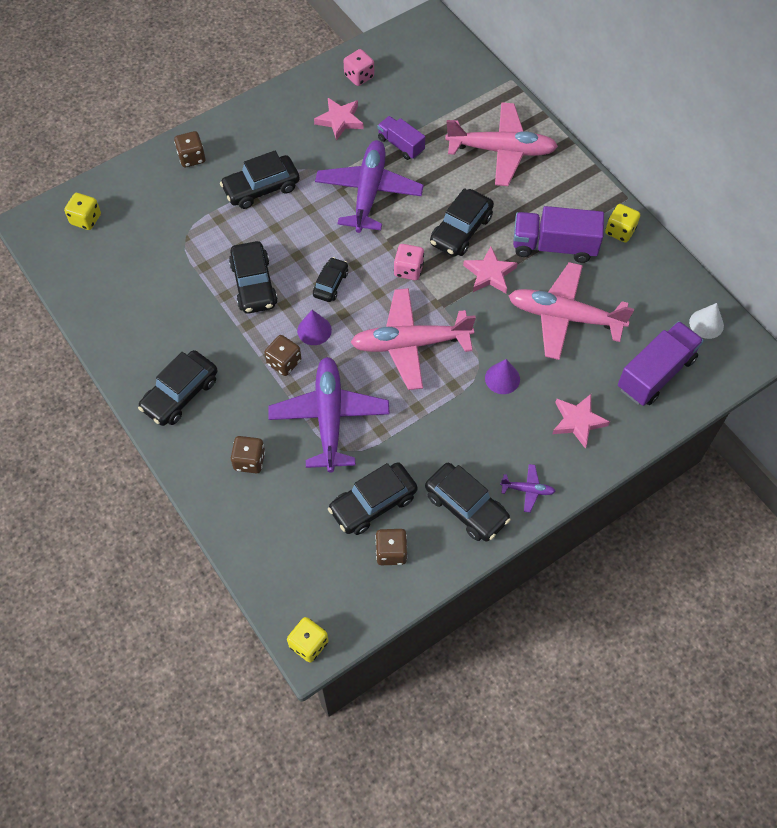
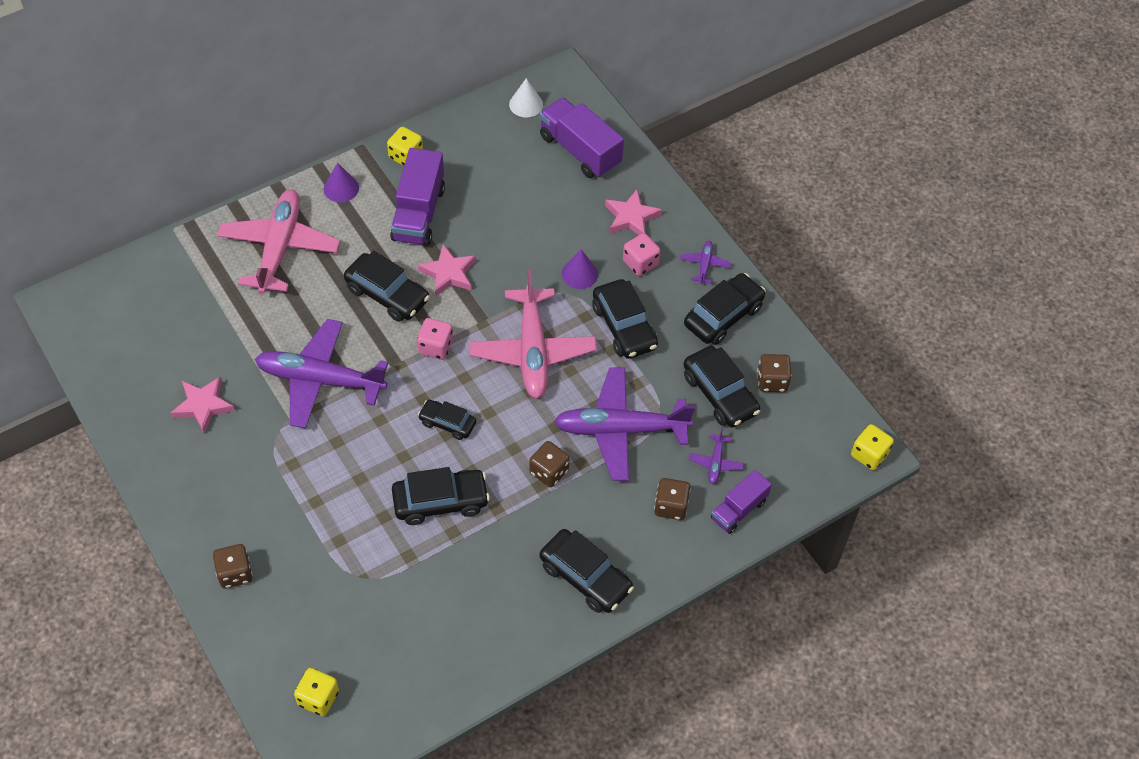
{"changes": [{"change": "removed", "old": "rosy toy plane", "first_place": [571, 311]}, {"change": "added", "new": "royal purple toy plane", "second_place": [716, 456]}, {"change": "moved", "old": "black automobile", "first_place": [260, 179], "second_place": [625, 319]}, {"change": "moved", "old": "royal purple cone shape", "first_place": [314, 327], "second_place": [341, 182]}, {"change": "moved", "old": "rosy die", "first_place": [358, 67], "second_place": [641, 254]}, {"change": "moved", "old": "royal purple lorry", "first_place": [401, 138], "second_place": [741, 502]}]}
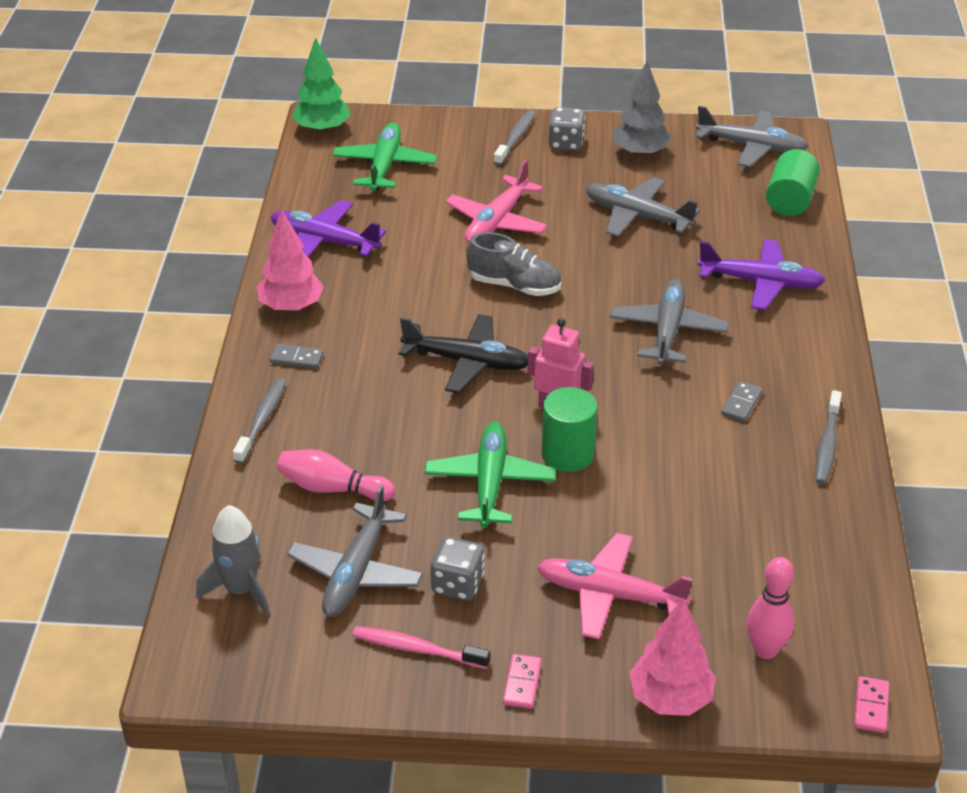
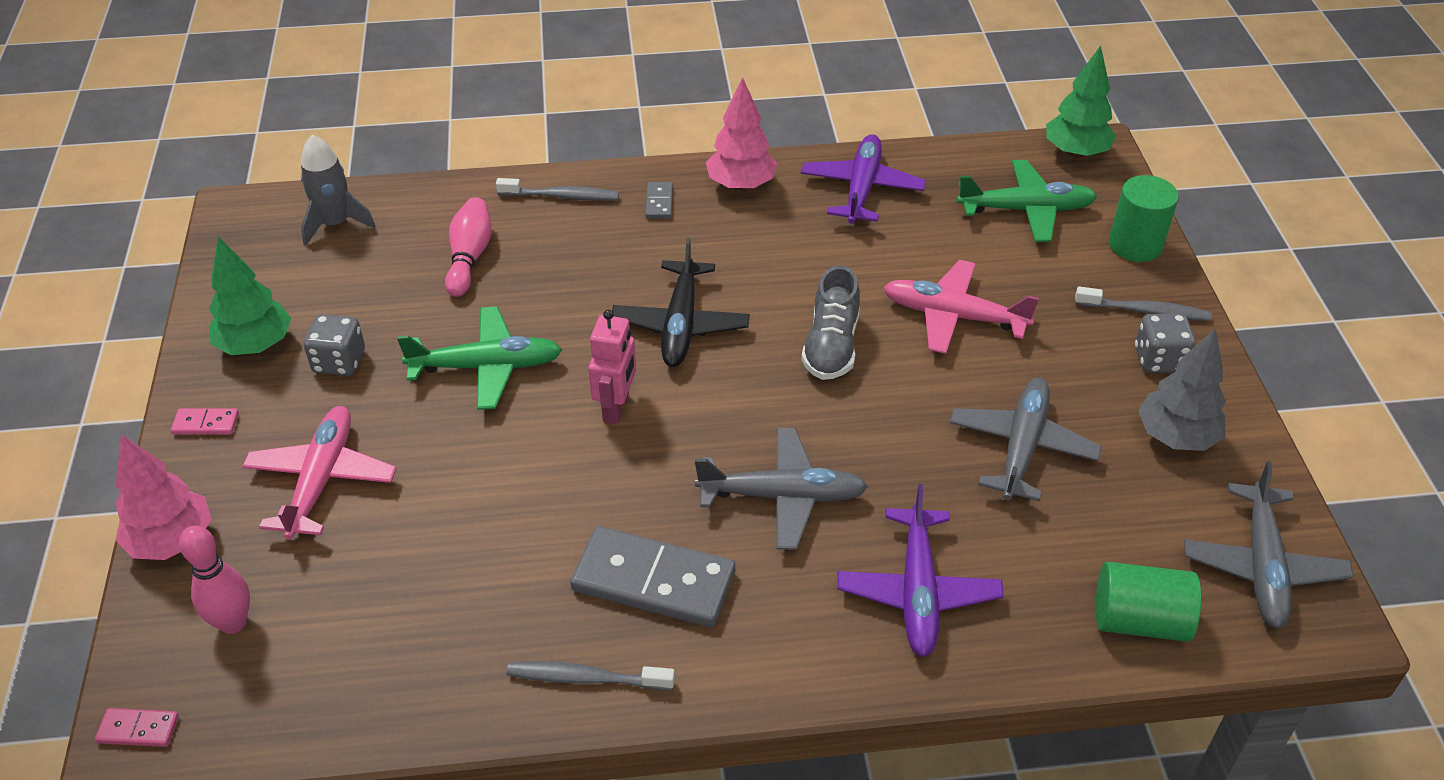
{"changes": [{"change": "removed", "old": "ash-grey toy plane", "first_place": [355, 551]}, {"change": "moved", "old": "leaf-green cylinder", "first_place": [570, 429], "second_place": [1144, 218]}, {"change": "replaced", "old": "rosy dental brush", "new": "leaf-green toy tree", "first_place": [421, 647], "second_place": [250, 295]}, {"change": "resized", "old": "ash-grey domino piece", "first_place": [741, 401], "second_place": [652, 576], "factor": 2.26}]}
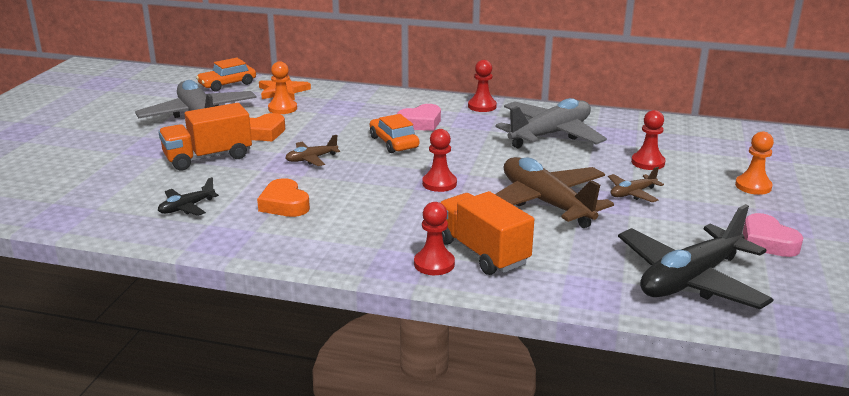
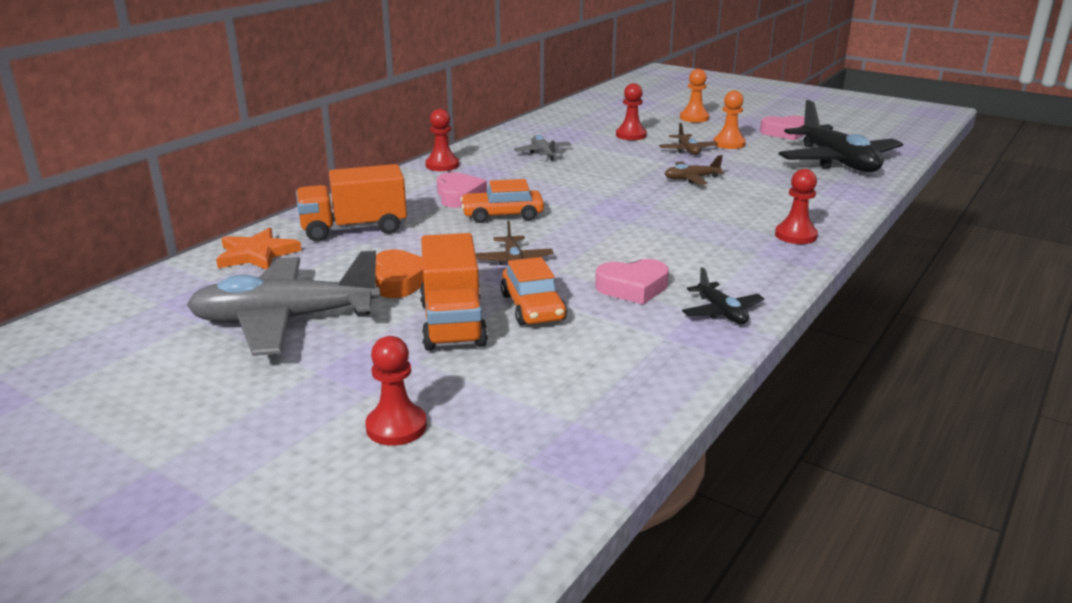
{"changes": [{"change": "moved", "old": "black toy plane", "first_place": [188, 196], "second_place": [723, 295]}, {"change": "moved", "old": "bright orange automobile", "first_place": [226, 74], "second_place": [534, 291]}, {"change": "moved", "old": "bright orange chess pawn", "first_place": [282, 87], "second_place": [730, 119]}, {"change": "moved", "old": "crimson chess pawn", "first_place": [439, 160], "second_place": [396, 391]}, {"change": "moved", "old": "bright orange lorry", "first_place": [487, 233], "second_place": [351, 203]}, {"change": "recoloured", "old": "bright orange heart shape", "new": "rosy heart shape", "first_place": [283, 197], "second_place": [632, 281]}, {"change": "resized", "old": "ash-grey toy plane", "first_place": [551, 123], "second_place": [543, 148], "factor": 0.46}, {"change": "resized", "old": "russet toy plane", "first_place": [554, 192], "second_place": [694, 169], "factor": 0.46}]}
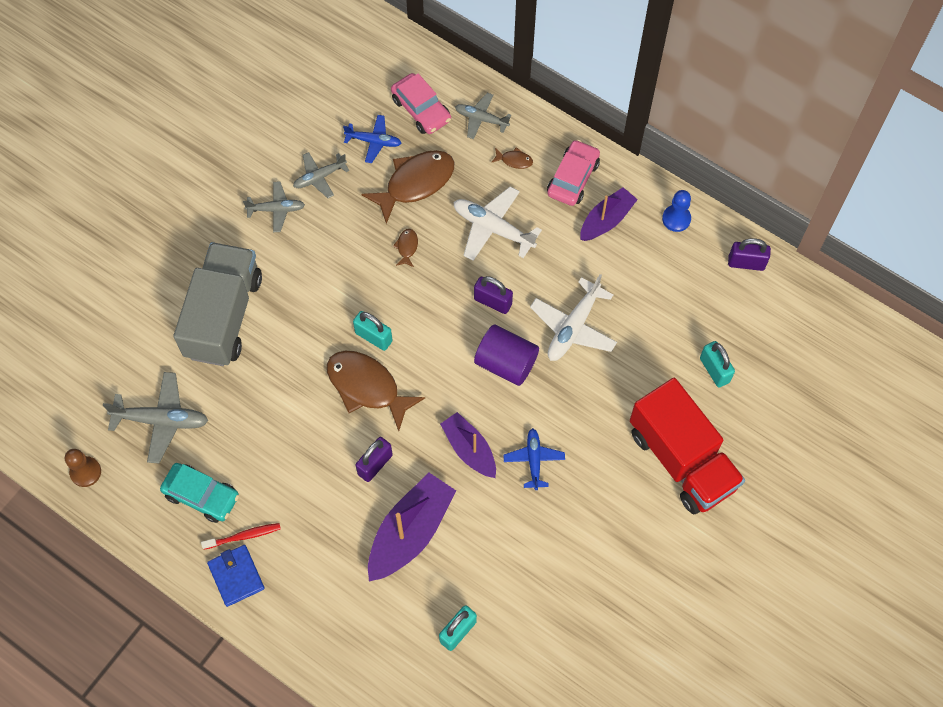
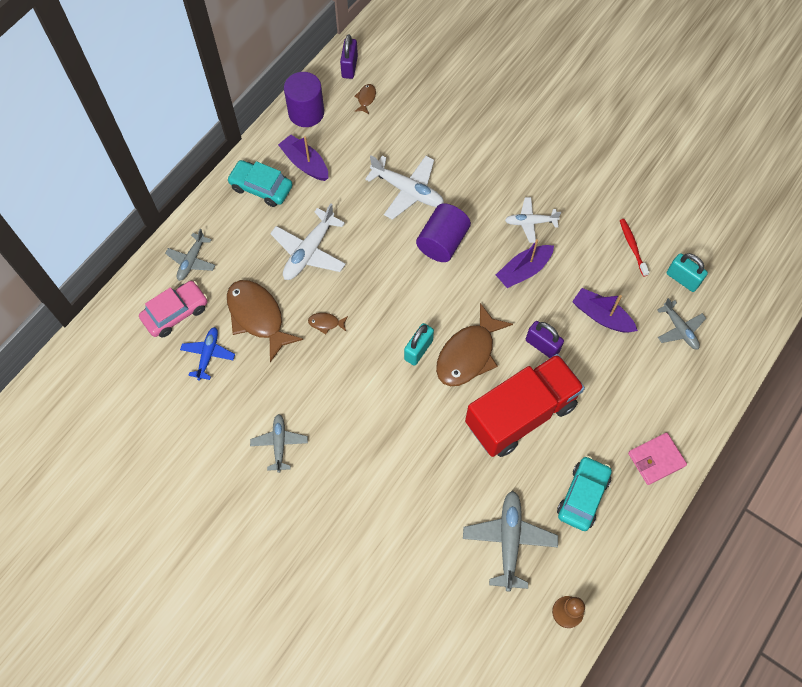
{"changes": [{"change": "removed", "old": "ash-grey lorry", "first_place": [217, 304]}, {"change": "removed", "old": "royal purple lock", "first_place": [493, 295]}, {"change": "removed", "old": "aqua lock", "first_place": [717, 364]}, {"change": "moved", "old": "crimson dental brush", "first_place": [241, 536], "second_place": [634, 248]}, {"change": "moved", "old": "ash-grey toy plane", "first_place": [321, 175], "second_place": [681, 323]}, {"change": "moved", "old": "russet fish figure", "first_place": [512, 158], "second_place": [365, 99]}, {"change": "moved", "old": "crimson lorry", "first_place": [687, 446], "second_place": [525, 405]}, {"change": "replaced", "old": "cobalt chess pawn", "new": "royal purple cylinder", "first_place": [676, 211], "second_place": [304, 99]}, {"change": "recoloured", "old": "cobalt card wallet", "new": "rosy card wallet", "first_place": [236, 576], "second_place": [657, 458]}, {"change": "recoloured", "old": "cobalt toy plane", "new": "white toy plane", "first_place": [534, 459], "second_place": [533, 220]}, {"change": "recoloured", "old": "rosy automobile", "new": "aqua automobile", "first_place": [573, 173], "second_place": [260, 183]}, {"change": "resized", "old": "royal purple toy boat", "first_place": [412, 527], "second_place": [605, 310], "factor": 0.65}]}
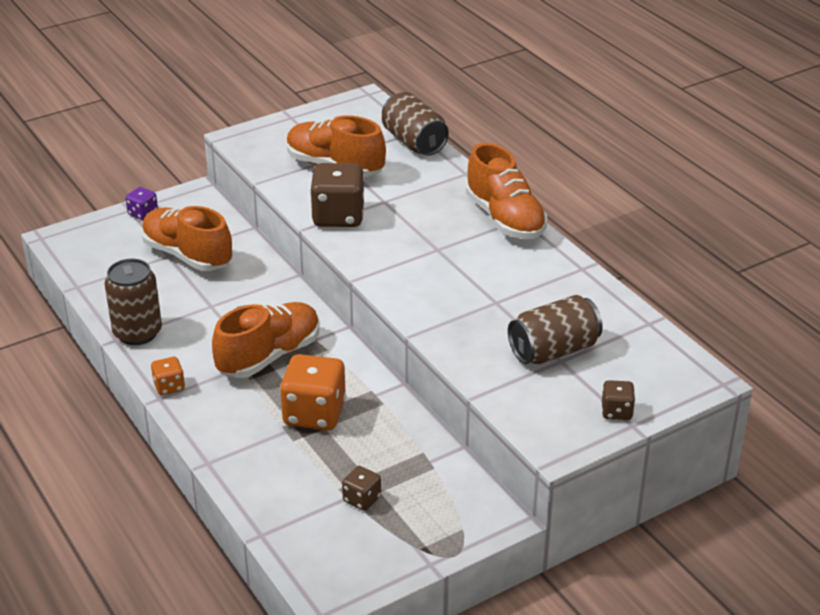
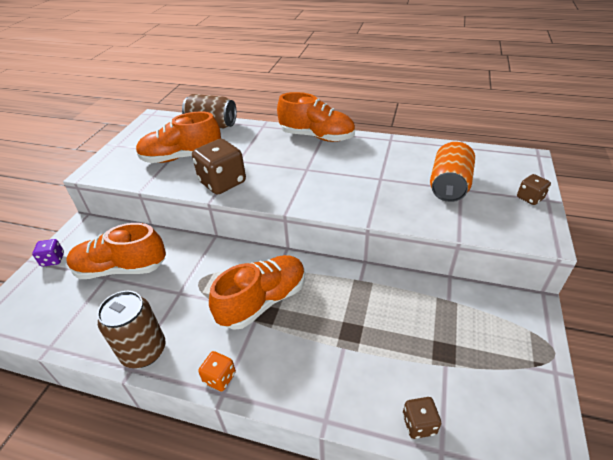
{"changes": [{"change": "removed", "old": "bright orange die", "first_place": [313, 392]}, {"change": "moved", "old": "russet die", "first_place": [361, 488], "second_place": [422, 418]}, {"change": "recoloured", "old": "russet can", "new": "bright orange can", "first_place": [555, 329], "second_place": [452, 172]}, {"change": "turned", "old": "bright orange sneaker", "first_place": [266, 340], "second_place": [257, 292], "degrees": 45}]}
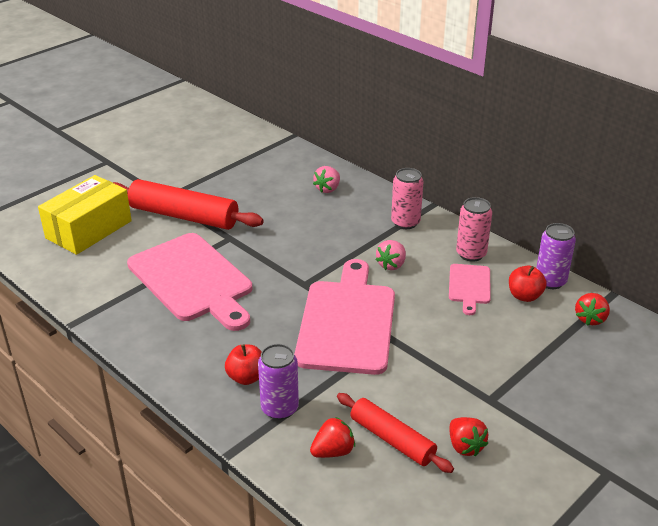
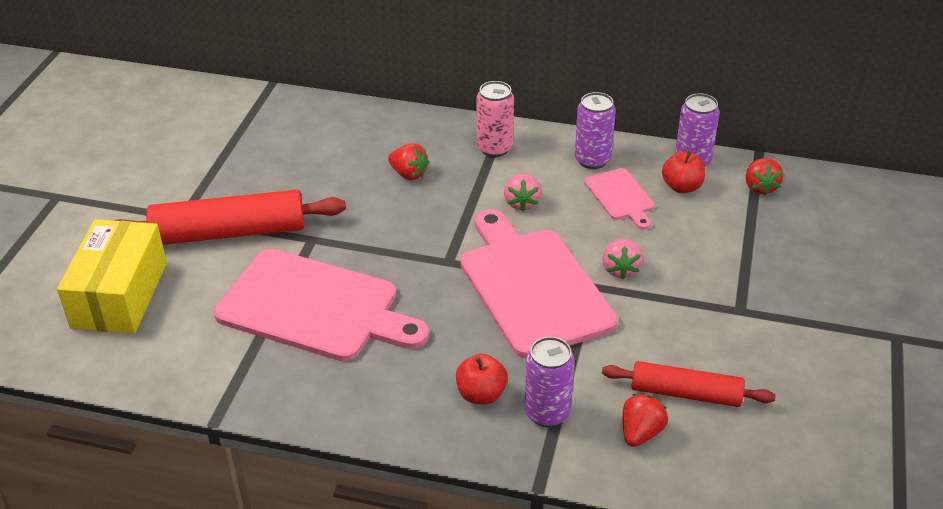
{"changes": [{"change": "moved", "old": "rosy strawberry", "first_place": [326, 179], "second_place": [622, 259]}, {"change": "moved", "old": "crimson strawberry", "first_place": [468, 436], "second_place": [408, 161]}, {"change": "recoloured", "old": "rosy can", "new": "royal purple can", "first_place": [474, 229], "second_place": [595, 130]}]}
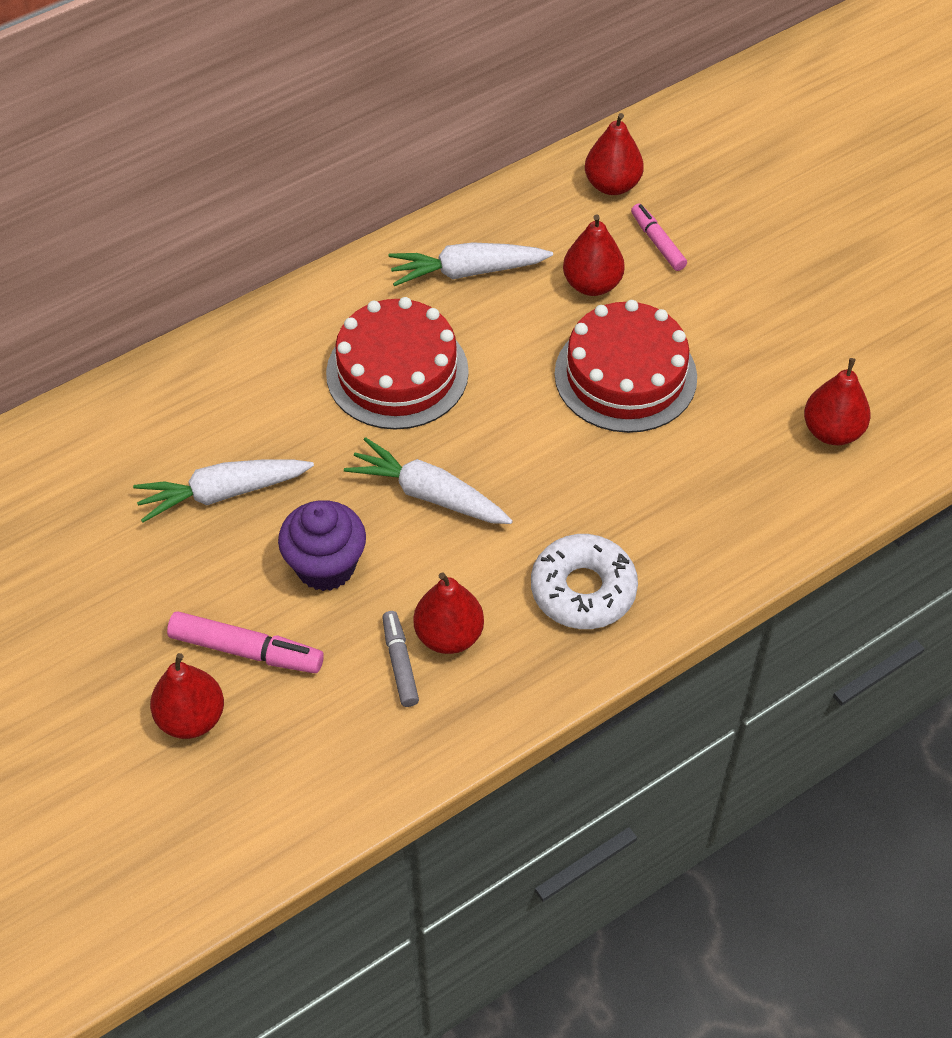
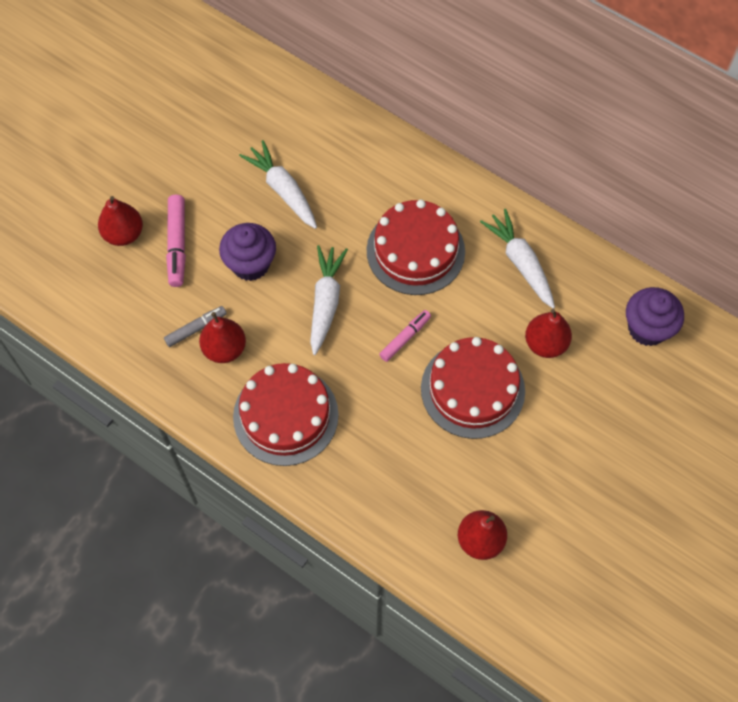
{"changes": [{"change": "moved", "old": "rosy marker", "first_place": [659, 237], "second_place": [405, 336]}, {"change": "replaced", "old": "white donut", "new": "crimson layer cake", "first_place": [584, 581], "second_place": [286, 414]}, {"change": "replaced", "old": "crimson pear fruit", "new": "royal purple fairy cake", "first_place": [614, 154], "second_place": [655, 316]}]}
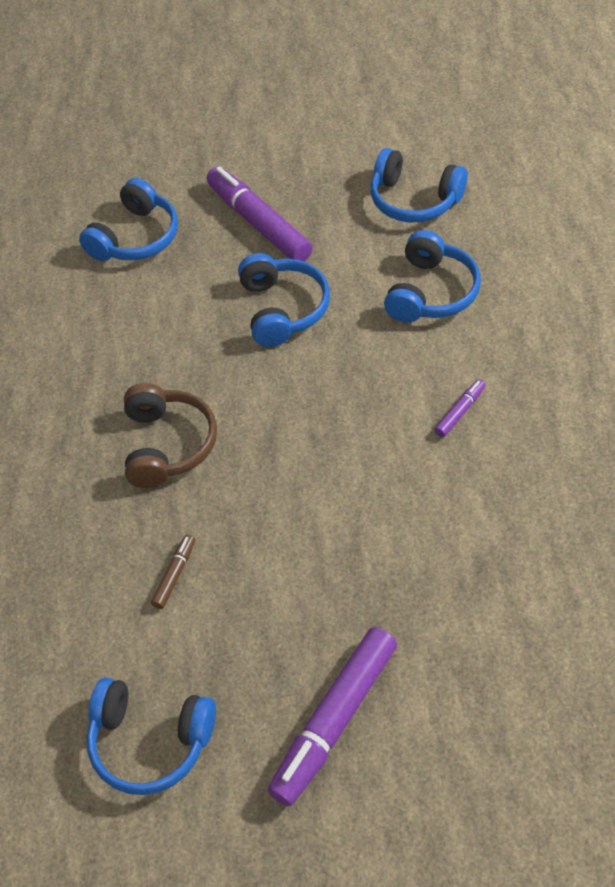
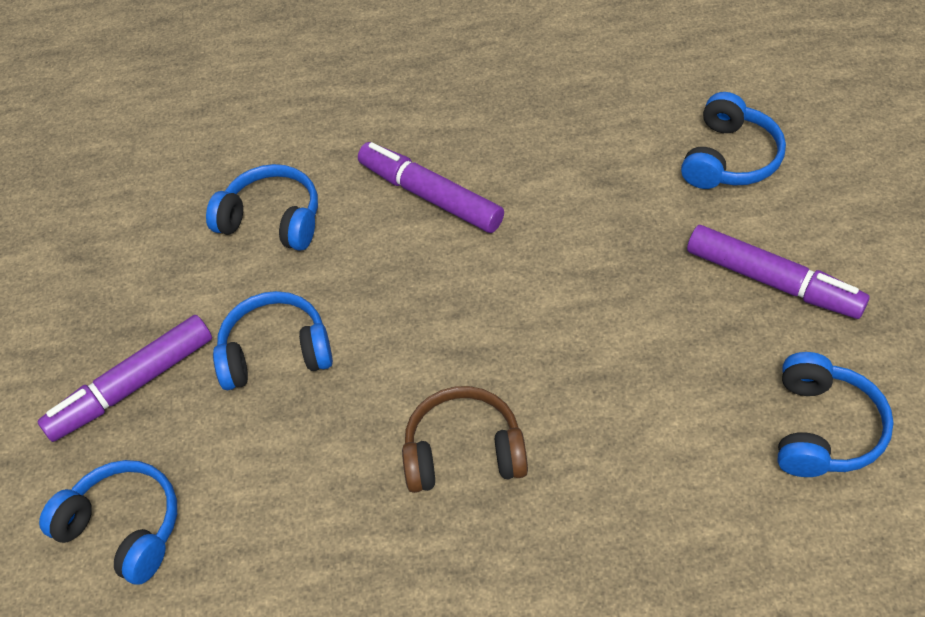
{"changes": [{"change": "removed", "old": "russet marker", "first_place": [173, 571]}, {"change": "moved", "old": "cobalt headset", "first_place": [419, 185], "second_place": [733, 140]}, {"change": "resized", "old": "royal purple marker", "first_place": [460, 408], "second_place": [431, 187], "factor": 2.22}]}
